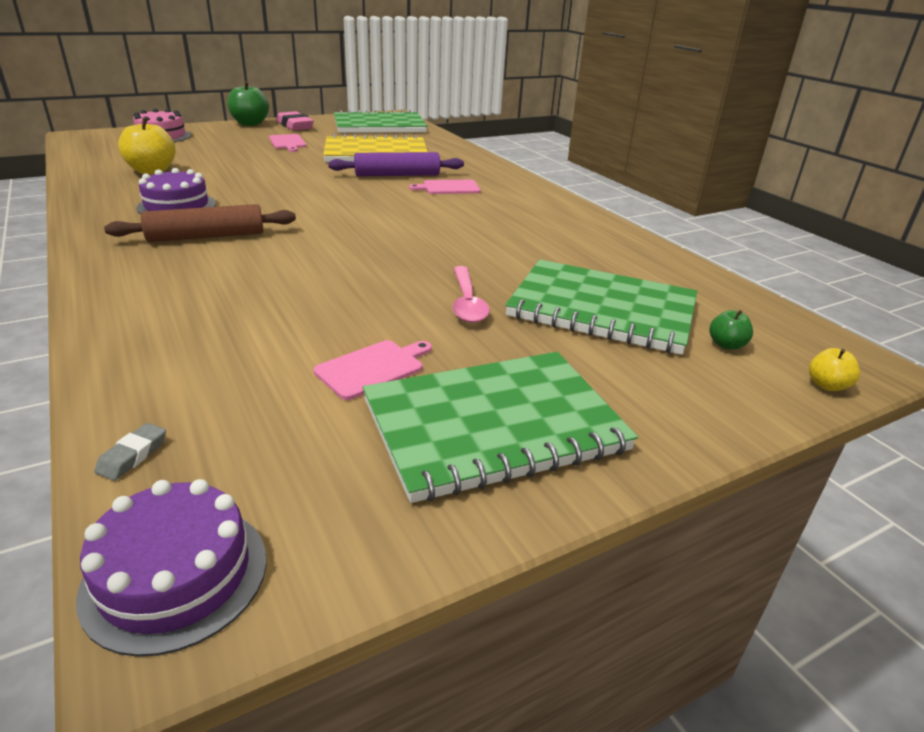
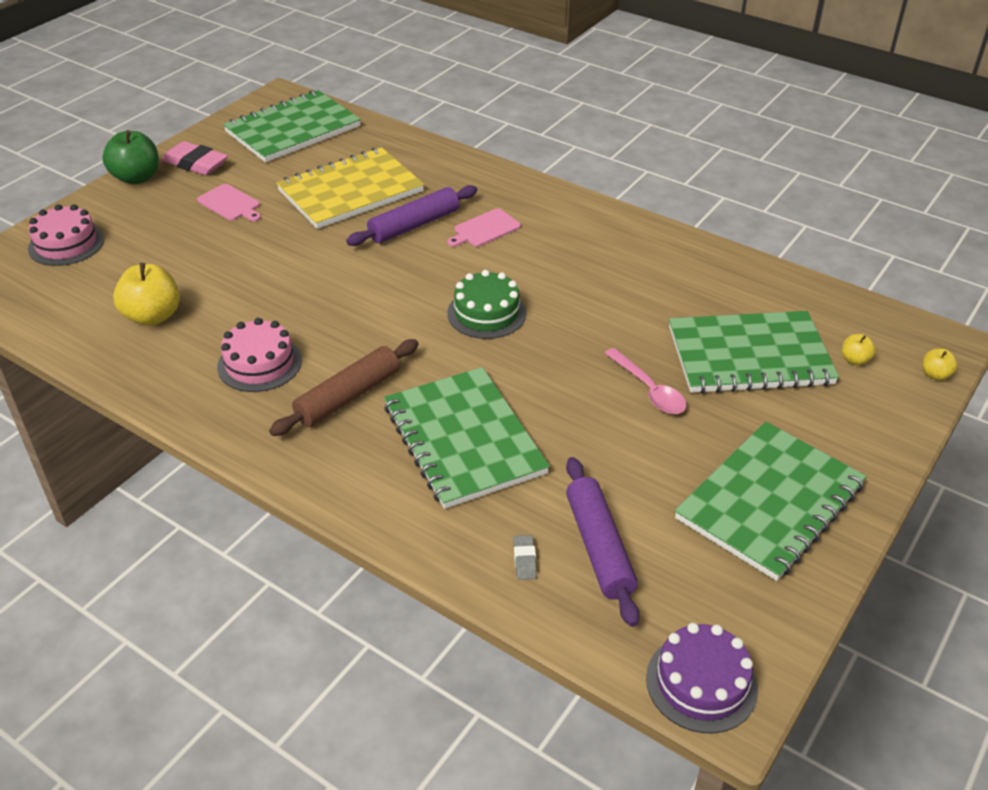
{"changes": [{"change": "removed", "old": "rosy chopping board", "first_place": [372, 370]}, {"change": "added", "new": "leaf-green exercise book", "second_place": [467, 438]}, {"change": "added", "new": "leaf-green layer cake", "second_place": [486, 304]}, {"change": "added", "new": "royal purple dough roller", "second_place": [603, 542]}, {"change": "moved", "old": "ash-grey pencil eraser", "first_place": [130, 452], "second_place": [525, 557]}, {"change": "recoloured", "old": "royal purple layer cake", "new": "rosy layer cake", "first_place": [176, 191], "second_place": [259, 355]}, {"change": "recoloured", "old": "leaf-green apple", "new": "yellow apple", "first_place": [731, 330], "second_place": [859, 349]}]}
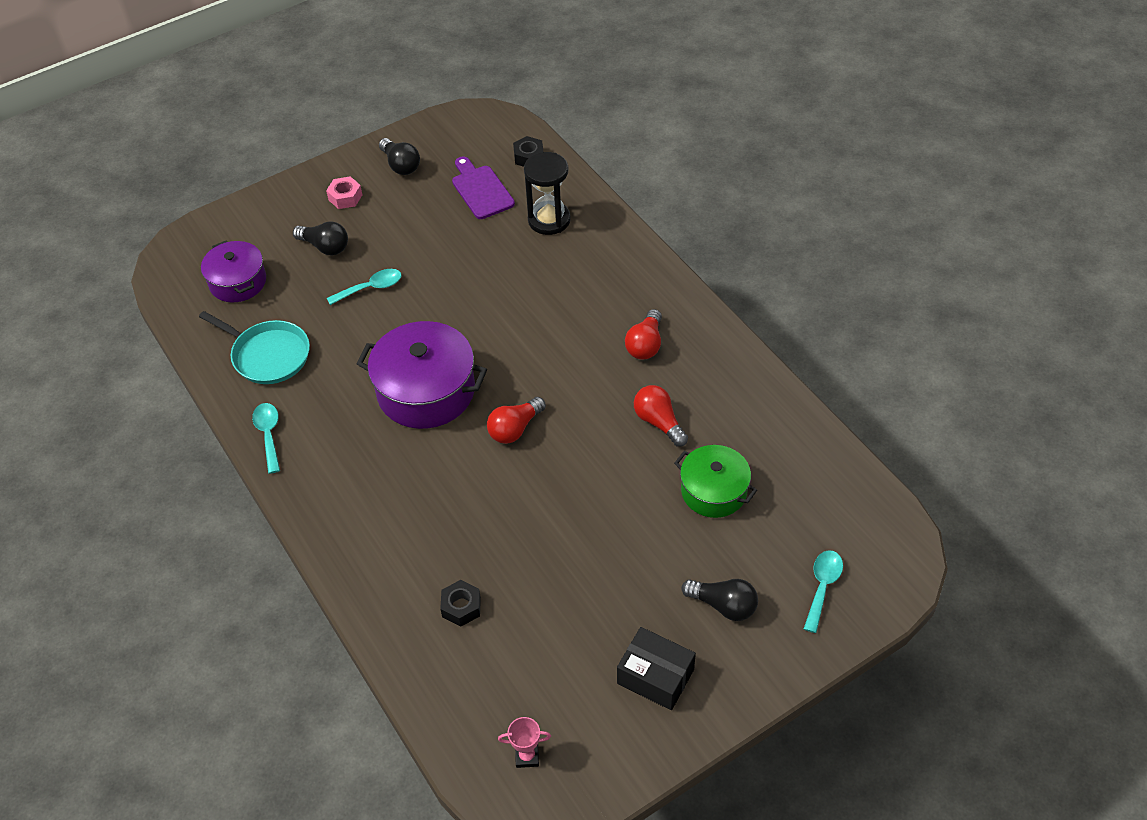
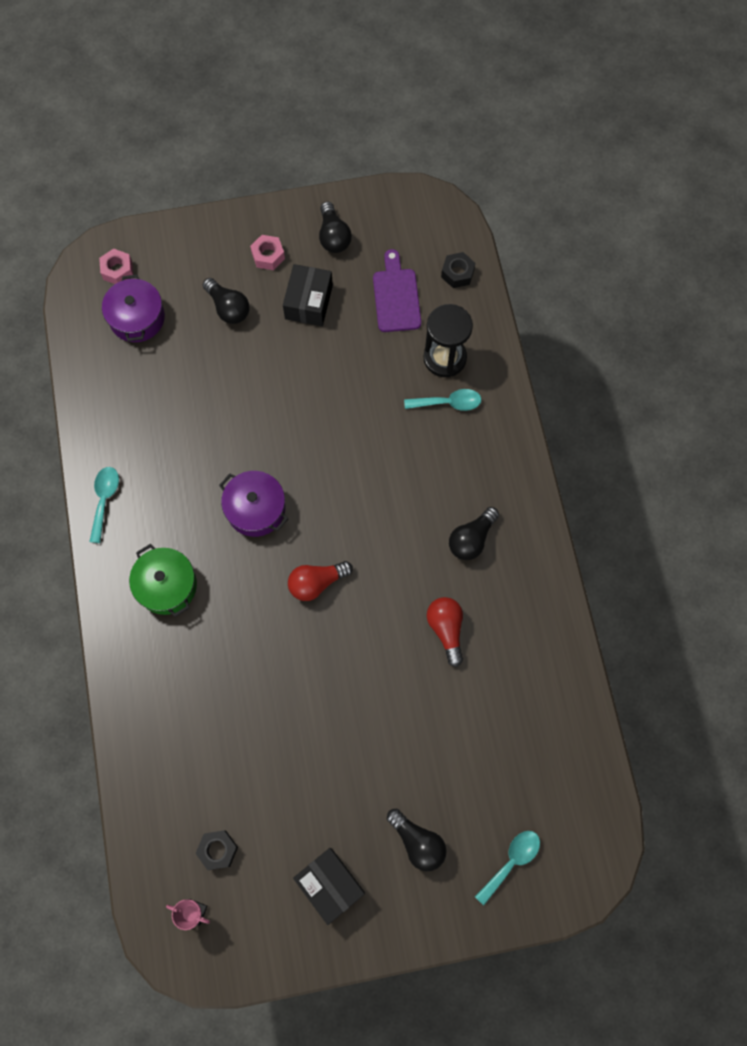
{"changes": [{"change": "removed", "old": "aqua pan", "first_place": [254, 347]}, {"change": "added", "new": "rosy nut", "second_place": [116, 266]}, {"change": "added", "new": "black box", "second_place": [308, 295]}, {"change": "moved", "old": "aqua spoon", "first_place": [364, 287], "second_place": [442, 400]}, {"change": "moved", "old": "black nut", "first_place": [460, 603], "second_place": [216, 850]}, {"change": "moved", "old": "leaf-green pot", "first_place": [715, 481], "second_place": [163, 580]}, {"change": "recoloured", "old": "crimson light bulb", "new": "black light bulb", "first_place": [643, 334], "second_place": [474, 533]}, {"change": "resized", "old": "royal purple pot", "first_place": [422, 375], "second_place": [253, 504], "factor": 0.63}]}
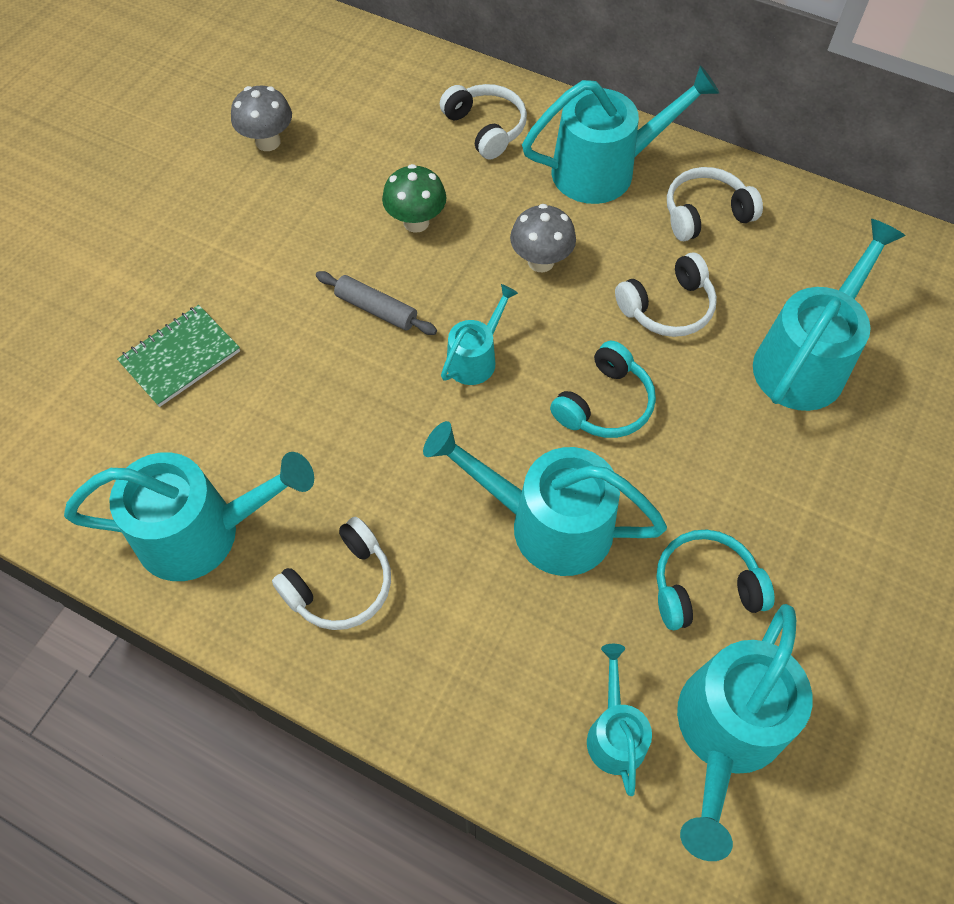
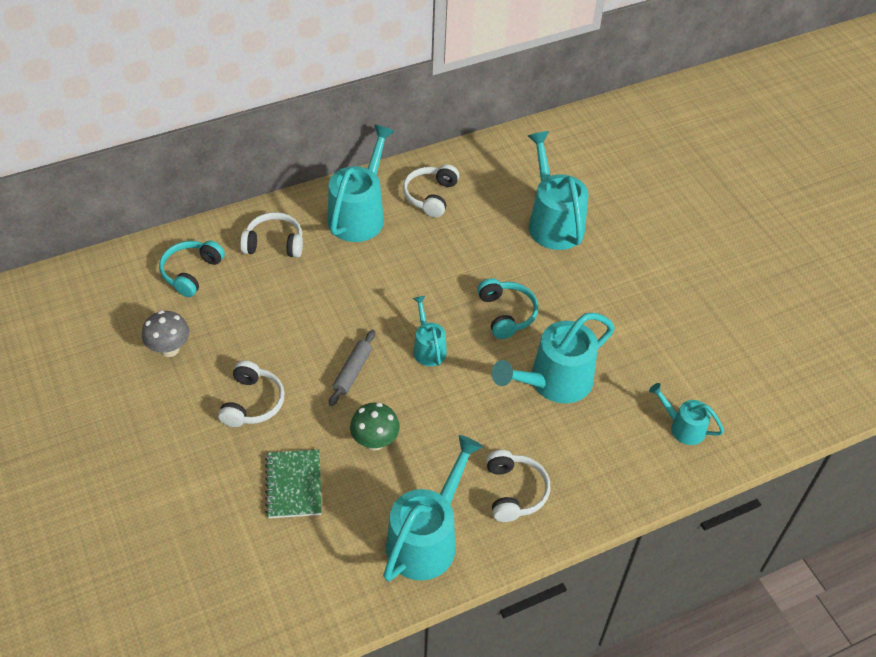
{"changes": [{"change": "removed", "old": "ash-grey fungus", "first_place": [543, 238]}, {"change": "removed", "old": "aqua watering pot", "first_place": [745, 732]}, {"change": "moved", "old": "leaf-green fungus", "first_place": [414, 198], "second_place": [375, 427]}, {"change": "moved", "old": "white headset", "first_place": [666, 295], "second_place": [251, 394]}, {"change": "moved", "old": "aqua headset", "first_place": [715, 579], "second_place": [192, 269]}, {"change": "turned", "old": "ash-grey dough roller", "first_place": [376, 303], "second_place": [352, 368], "degrees": -45}]}
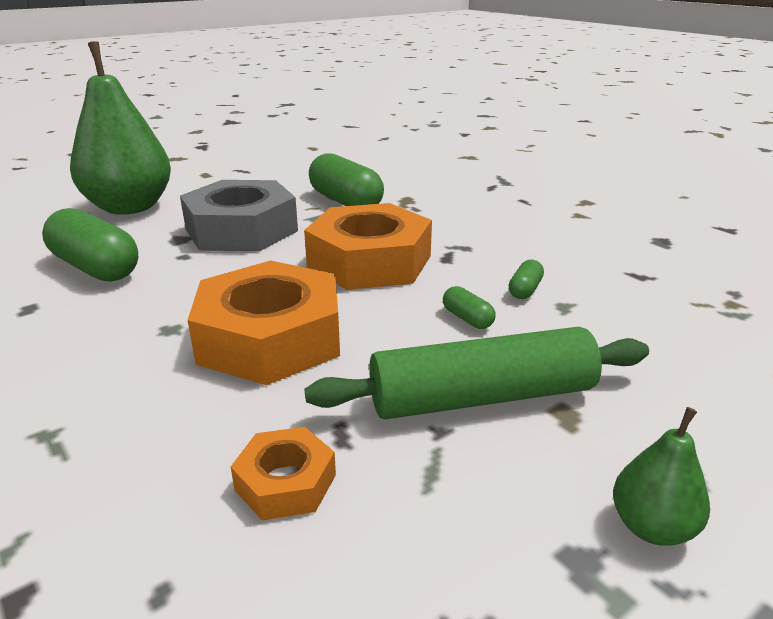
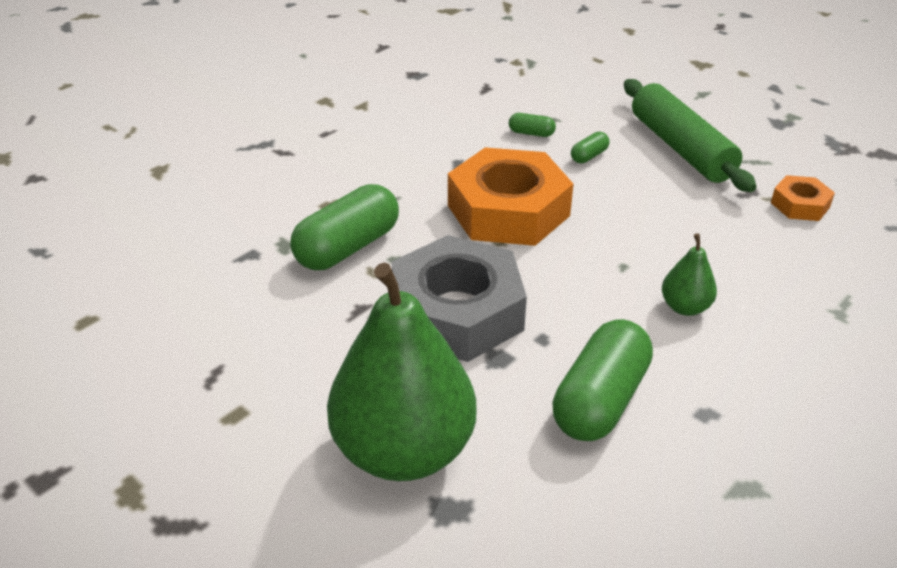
{"changes": [{"change": "removed", "old": "bright orange nut", "first_place": [264, 322]}, {"change": "moved", "old": "leaf-green pear fruit", "first_place": [661, 476], "second_place": [689, 274]}]}
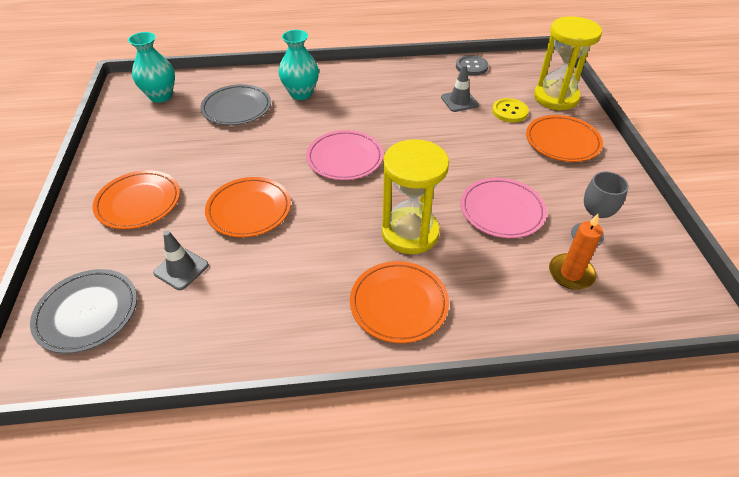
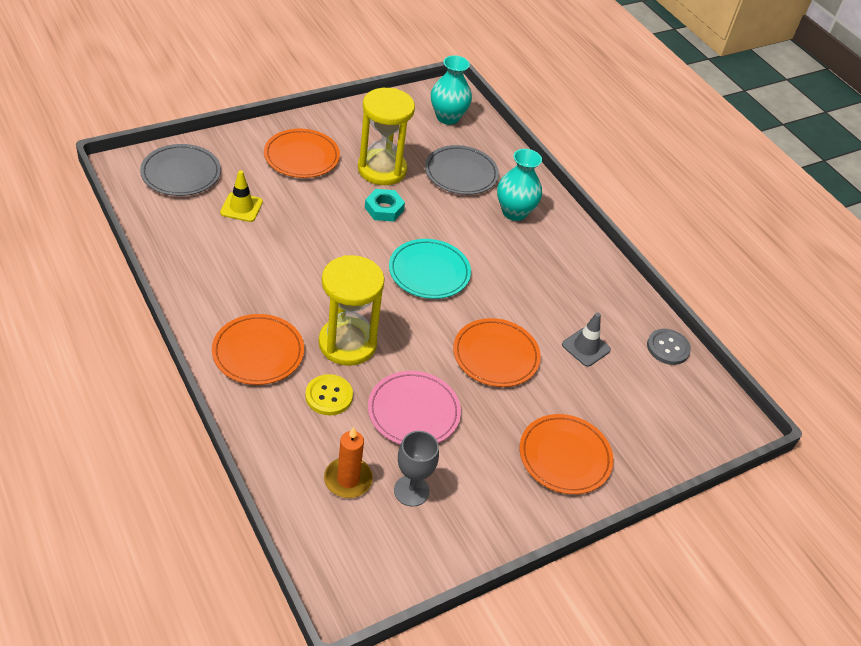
{"changes": [{"change": "added", "new": "aqua nut", "second_place": [385, 205]}, {"change": "moved", "old": "bright orange flat dish", "first_place": [248, 207], "second_place": [497, 352]}, {"change": "moved", "old": "yellow shirt button", "first_place": [510, 110], "second_place": [329, 394]}, {"change": "moved", "old": "yellow sand timer", "first_place": [568, 63], "second_place": [386, 136]}, {"change": "recoloured", "old": "ash-grey safety cone", "new": "yellow safety cone", "first_place": [181, 260], "second_place": [241, 196]}, {"change": "recoloured", "old": "rosy flat dish", "new": "aqua flat dish", "first_place": [345, 155], "second_place": [430, 269]}]}
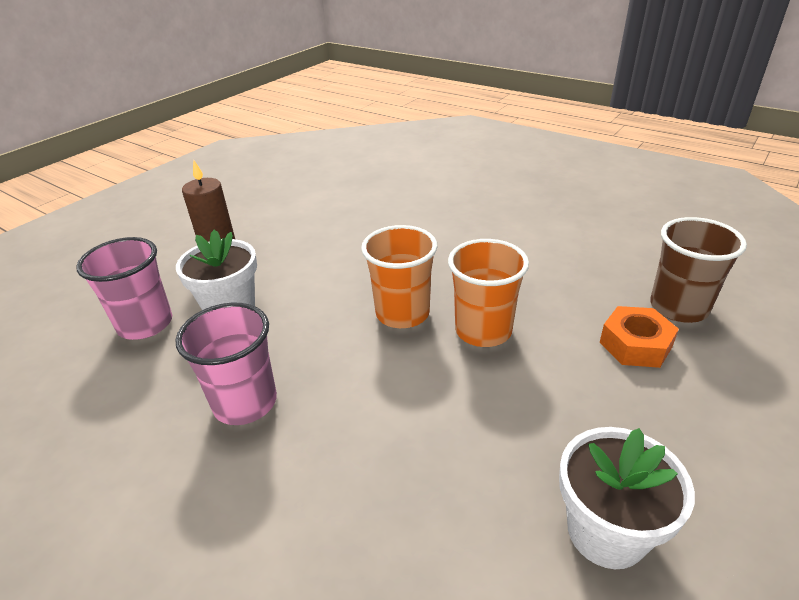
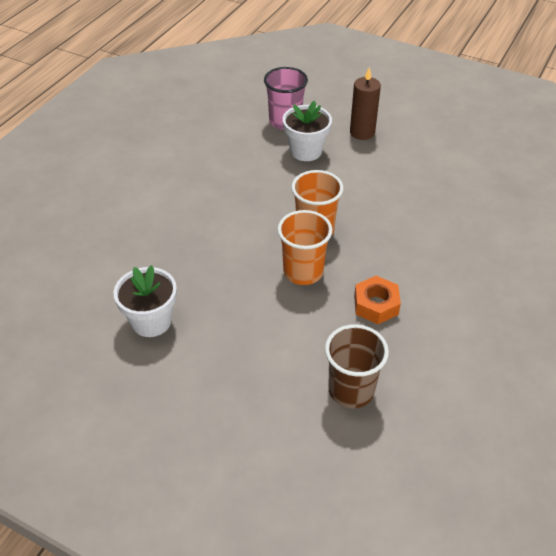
{"changes": [{"change": "removed", "old": "rosy tumbler", "first_place": [226, 364]}, {"change": "moved", "old": "bright orange nut", "first_place": [639, 337], "second_place": [377, 300]}]}
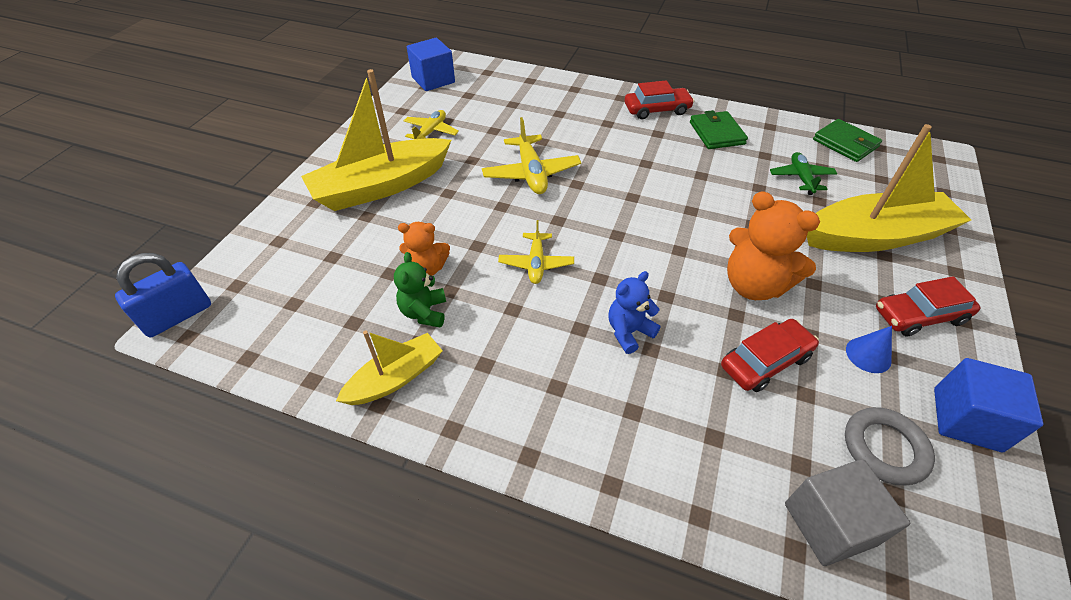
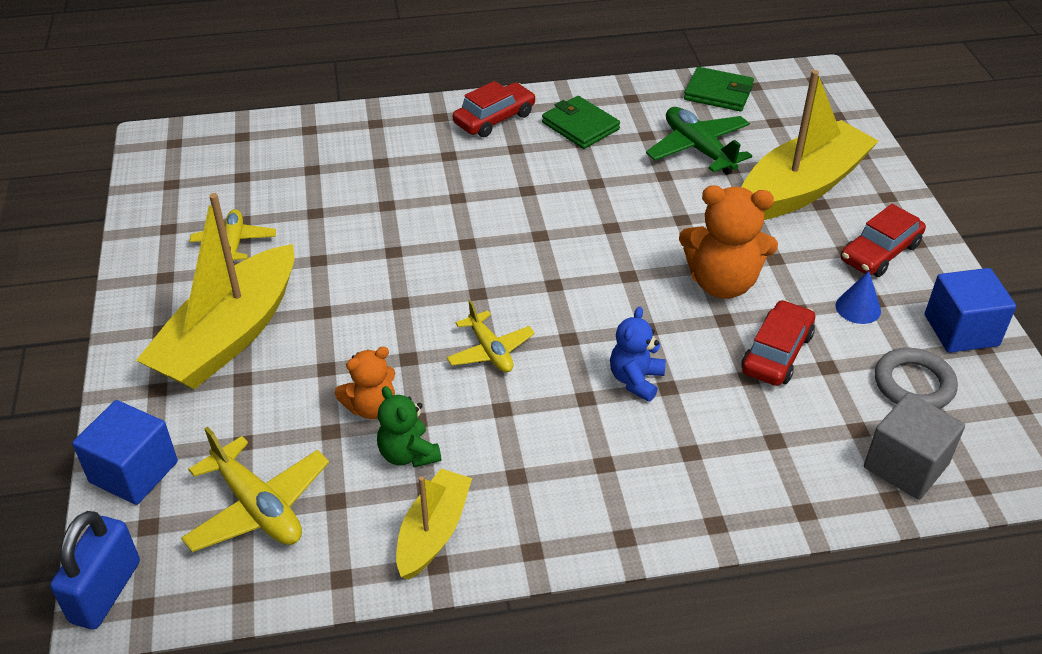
{"changes": [{"change": "moved", "old": "cobalt solid cube", "first_place": [431, 64], "second_place": [125, 452]}, {"change": "moved", "old": "yellow toy plane", "first_place": [531, 155], "second_place": [255, 489]}, {"change": "resized", "old": "leaf-green toy plane", "first_place": [803, 173], "second_place": [699, 141], "factor": 1.53}]}
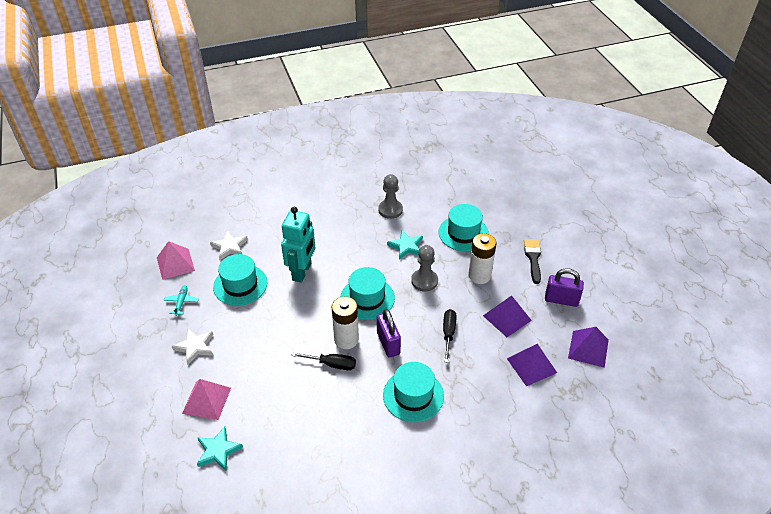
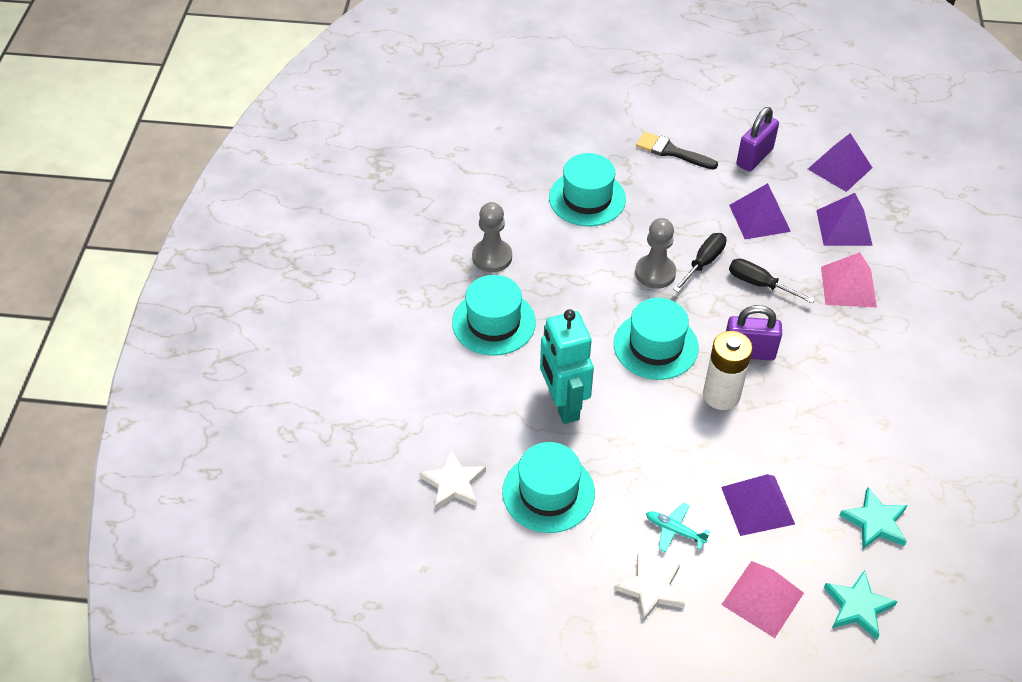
{"changes": [{"change": "removed", "old": "white AA battery", "first_place": [482, 258]}, {"change": "added", "new": "royal purple solid pyramid", "second_place": [758, 505]}, {"change": "moved", "old": "rosy solid pyramid", "first_place": [176, 260], "second_place": [849, 279]}, {"change": "moved", "old": "aqua toy plane", "first_place": [181, 300], "second_place": [678, 527]}, {"change": "moved", "old": "black screwdriver", "first_place": [323, 361], "second_place": [700, 262]}, {"change": "moved", "old": "aqua top hat", "first_place": [413, 392], "second_place": [494, 315]}, {"change": "moved", "old": "aqua five-pointed star", "first_place": [405, 245], "second_place": [873, 518]}, {"change": "turned", "old": "aqua robot figure", "first_place": [298, 245], "second_place": [567, 366], "degrees": -150}]}
